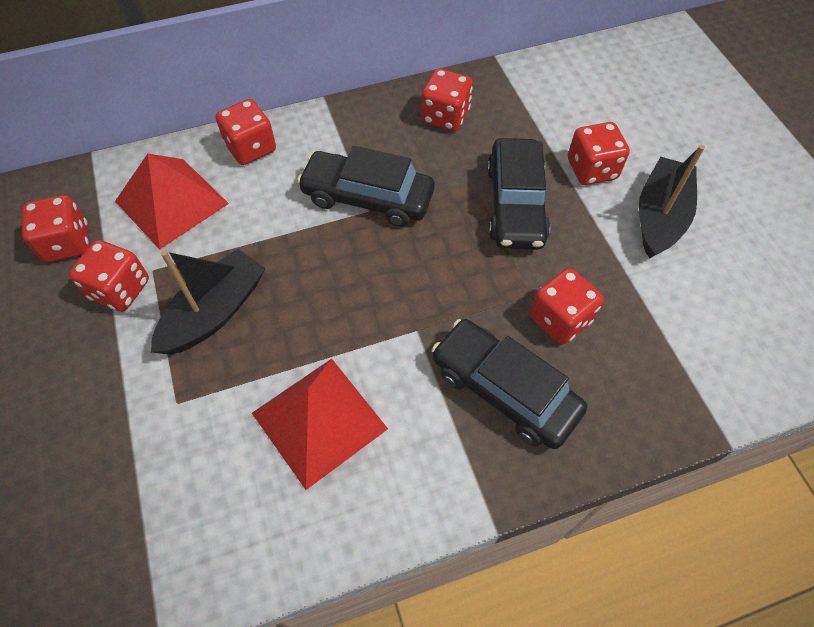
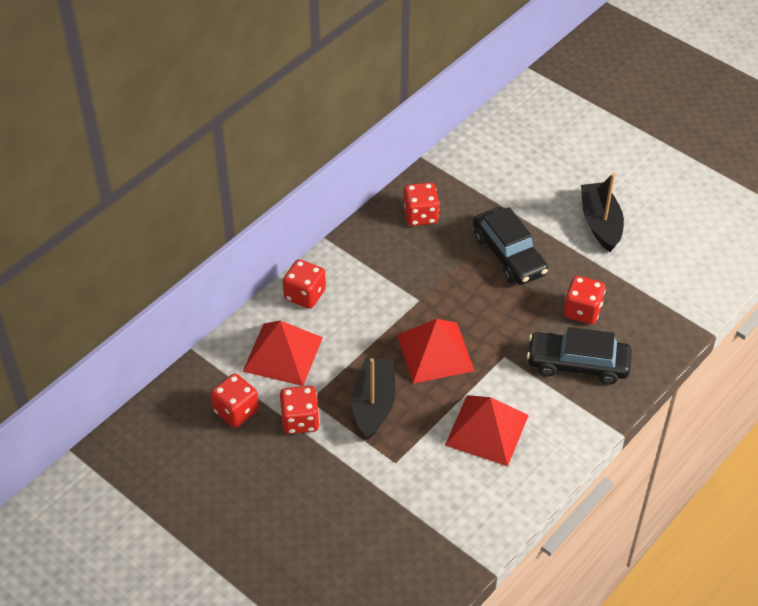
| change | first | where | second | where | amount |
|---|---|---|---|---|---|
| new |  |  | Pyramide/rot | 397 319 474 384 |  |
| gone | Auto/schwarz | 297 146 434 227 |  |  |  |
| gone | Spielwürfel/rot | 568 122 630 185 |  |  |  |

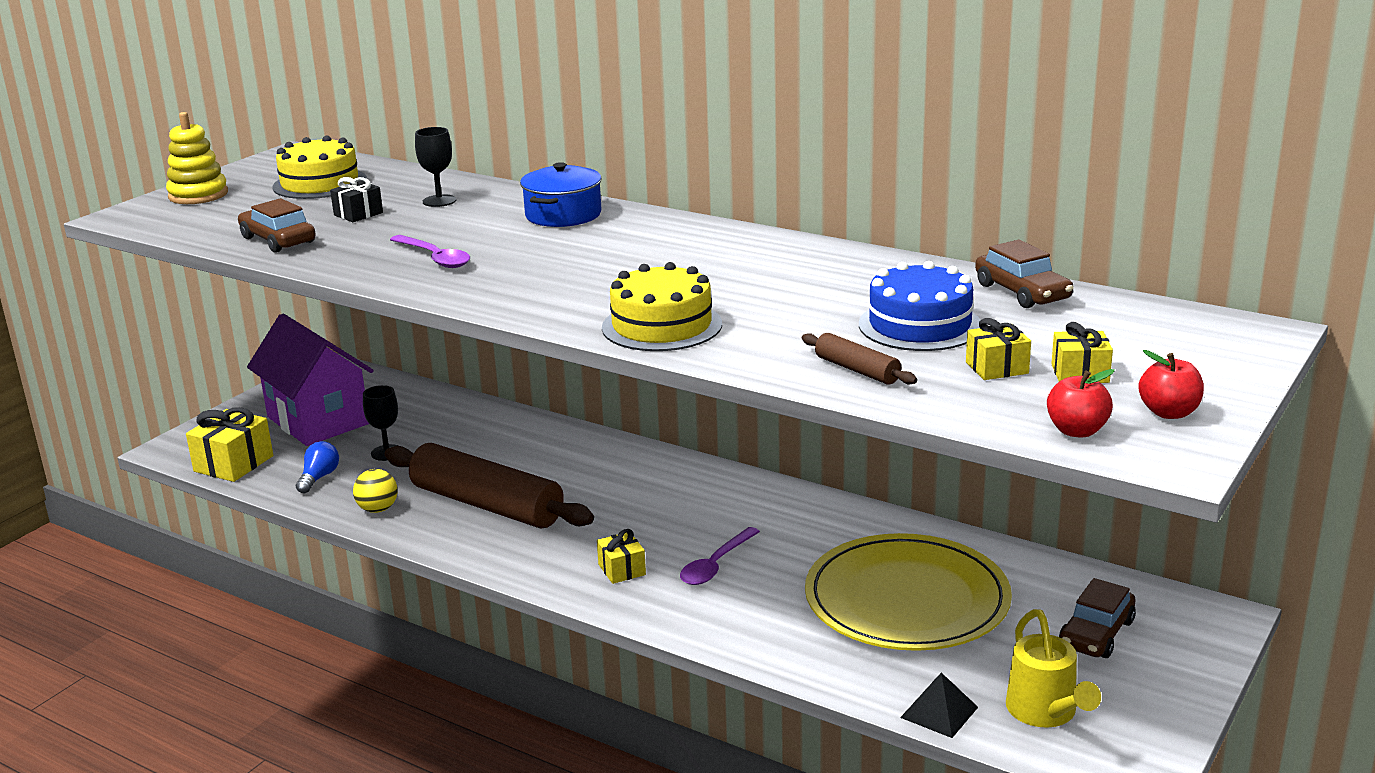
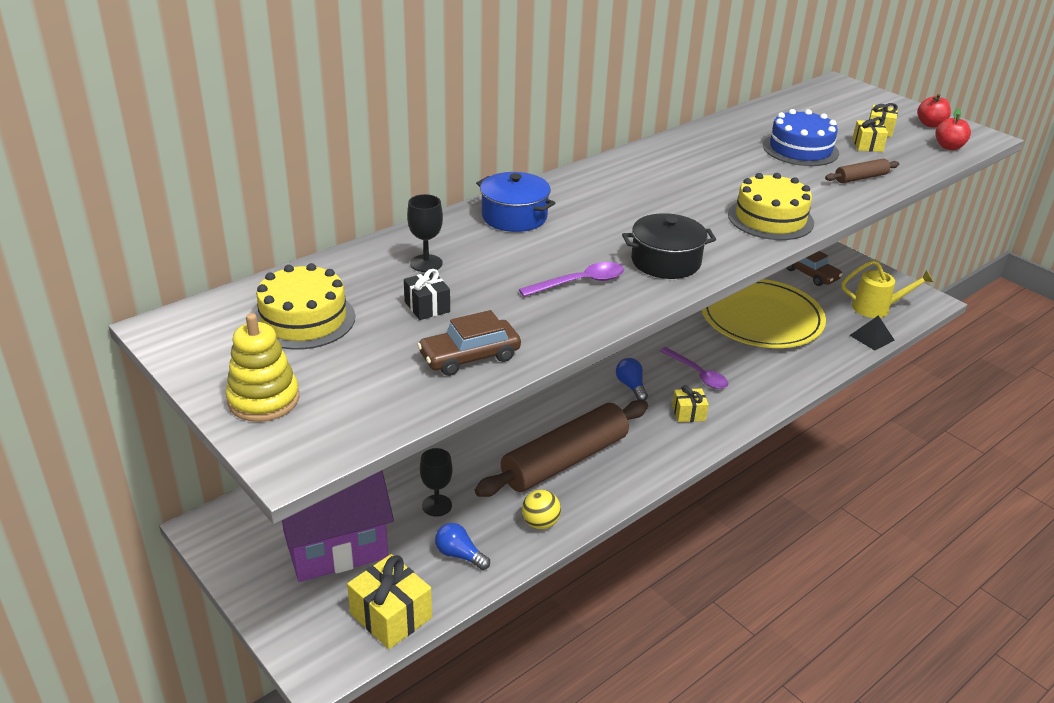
| change | first | where | second | where | amount |
|---|---|---|---|---|---|
| new |  |  | Glühbirne/blau | 616 358 648 401 |  |
| new |  |  | Kochtopf/schwarz | 622 213 716 279 |  |
| gone | Auto/braun | 975 240 1074 308 |  |  |  |

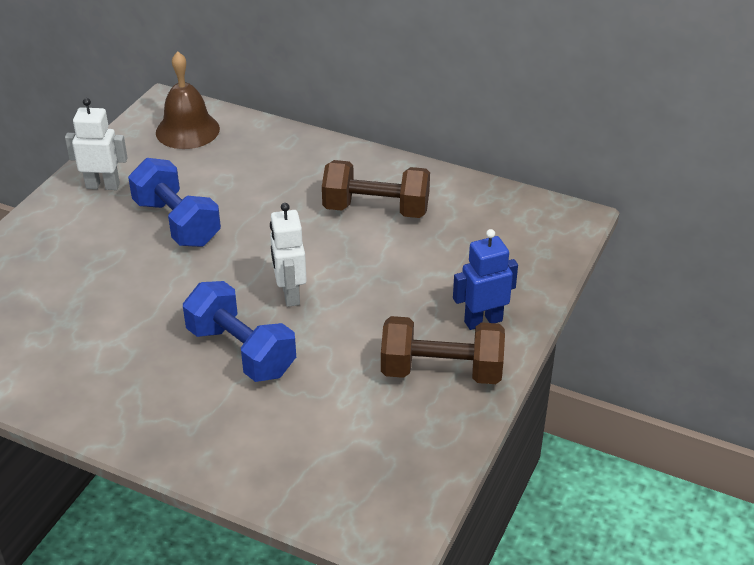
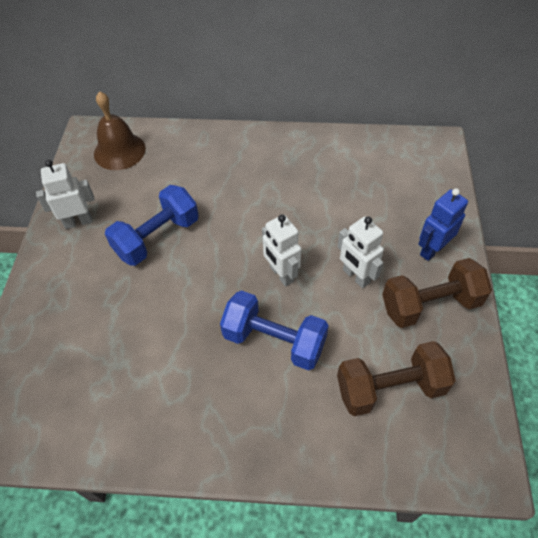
| change | first | where | second | where | amount |
|---|---|---|---|---|---|
| rotated | Hantel/blau | 128 158 221 247 |  | 105 185 199 266 | 75 degrees counterclockwise |
| new |  |  | Roboter/weiß | 337 217 384 288 |  |
| shifted | Hantel/braun | 322 160 430 218 |  | 337 341 456 416 |  |

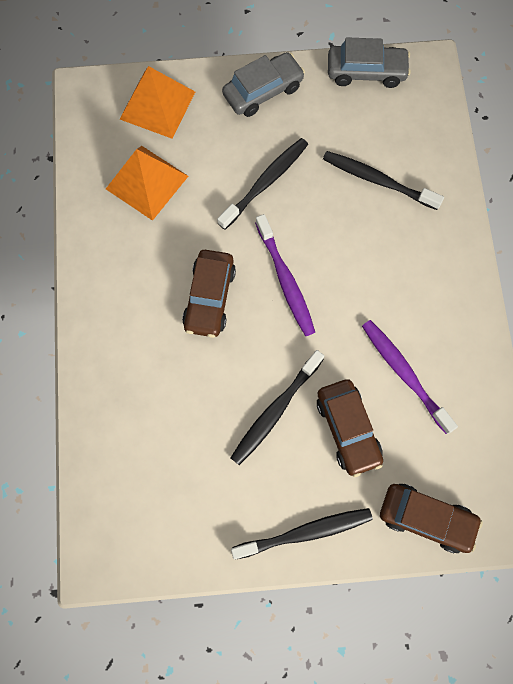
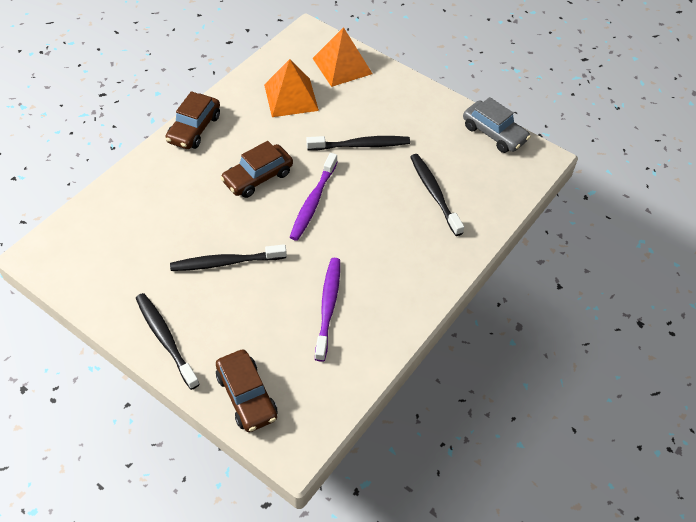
| change | first | where | second | where | amount |
|---|---|---|---|---|---|
| rotated | Zahnbürste/schwarz | 231 508 373 560 |  | 136 293 200 390 | 150 degrees counterclockwise |
| shifted | Auto/braun | 317 379 383 477 |  | 166 91 220 149 |  |
| gone | Auto/grau | 222 52 305 117 |  |  |  |

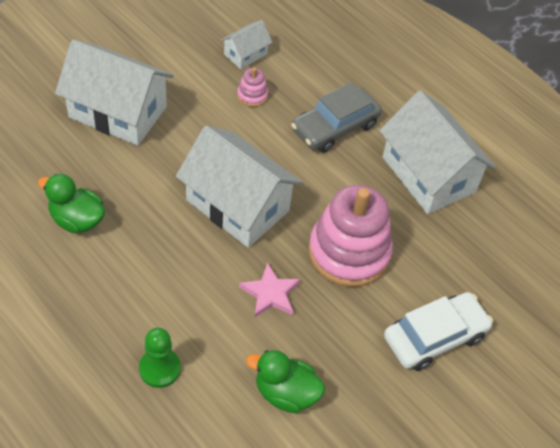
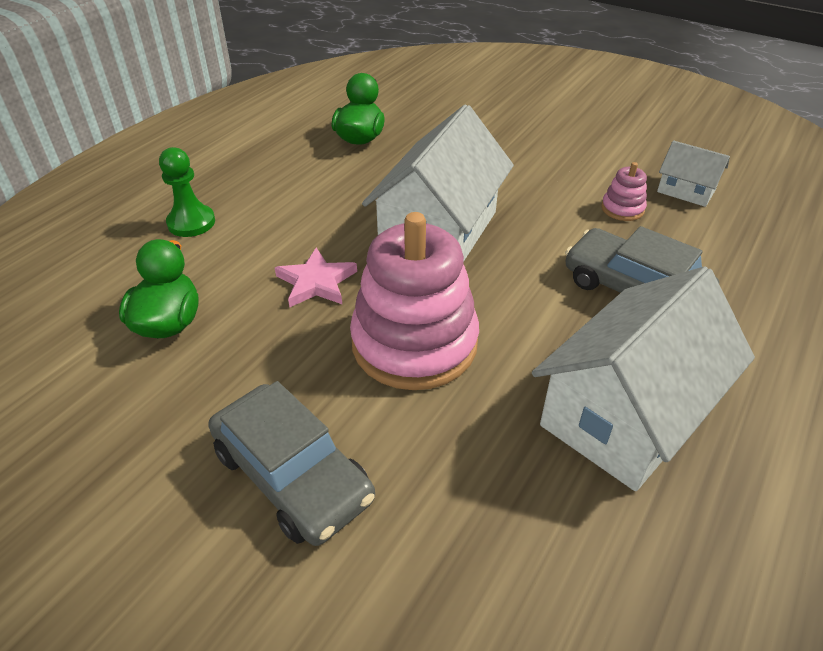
| change | first | where | second | where | amount |
|---|---|---|---|---|---|
| repainted | Auto/weiß | 384 292 493 371 | Auto/grau | 208 381 375 546 |  |
| gone | Haus/weiß | 55 40 174 145 |  |  |  |

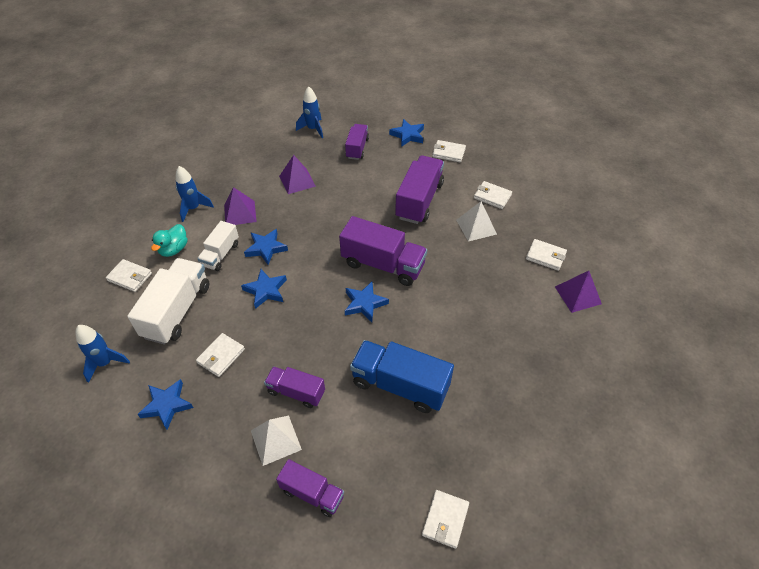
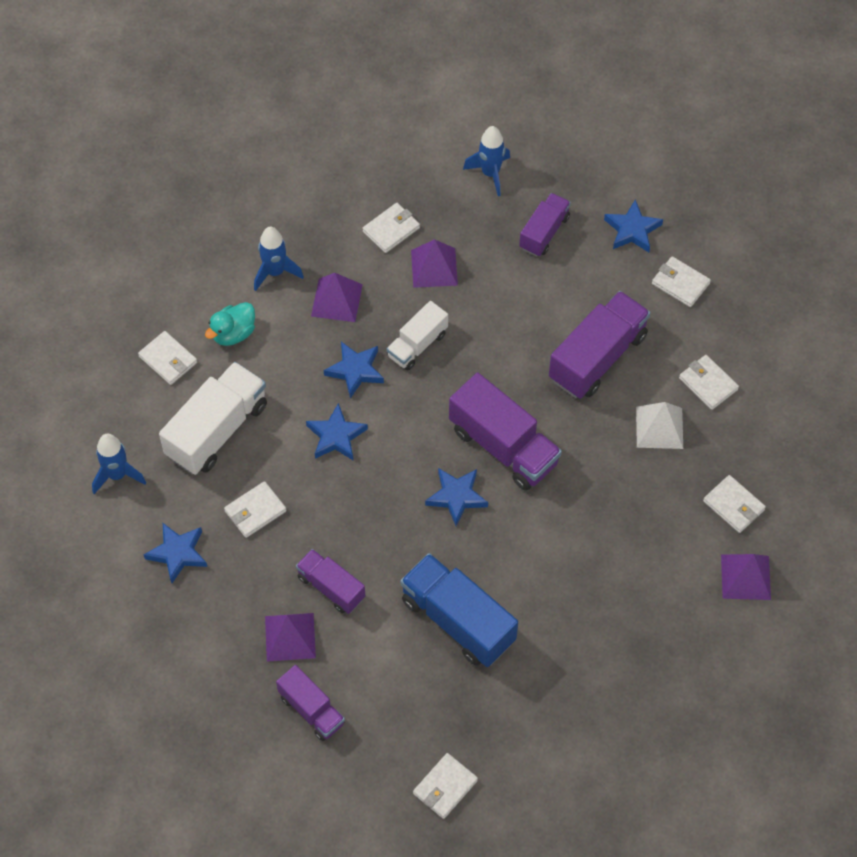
| change | first | where | second | where | amount |
|---|---|---|---|---|---|
| repainted | Pyramide/weiß | 251 415 302 466 | Pyramide/lila | 265 613 316 662 |  |
| new |  |  | Geldbörse/weiß | 363 203 420 253 |  |
| shifted | Lastwagen/weiß | 197 221 239 271 |  | 387 301 448 370 |  |

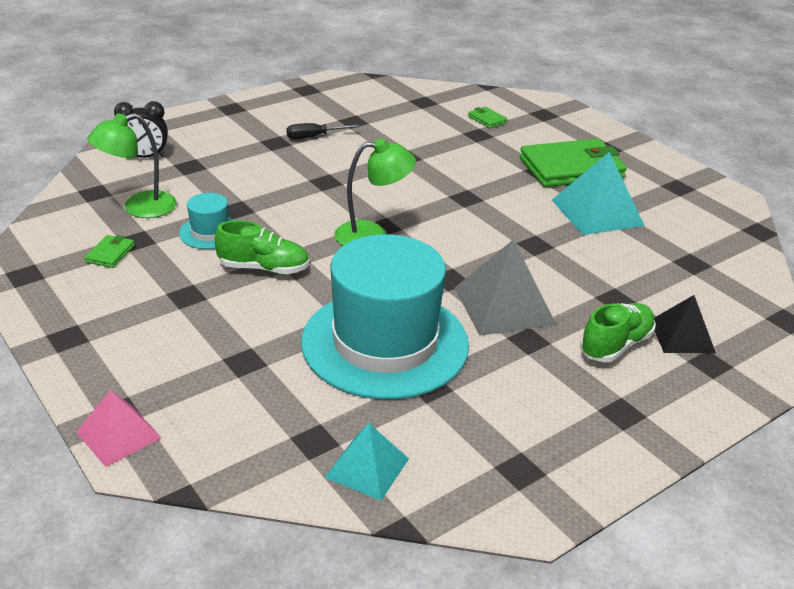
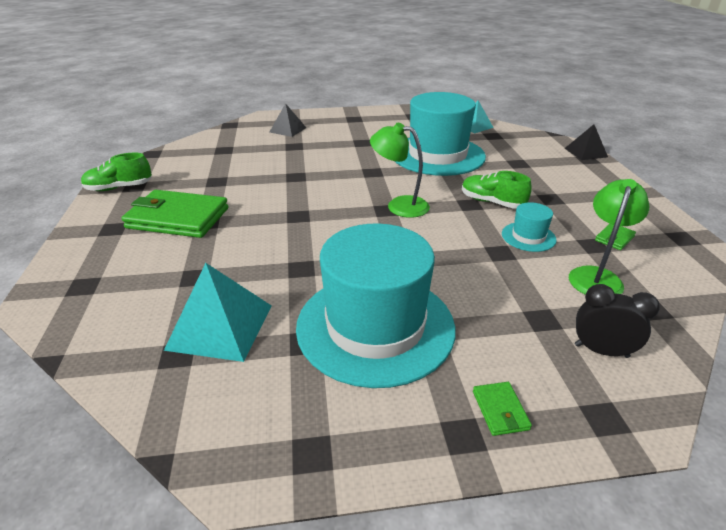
| change | first | where | second | where | amount |
|---|---|---|---|---|---|
| shifted | Schuh/grün | 580 303 656 362 |  | 81 153 152 191 |  |
| shifted | Pyramide/türkis | 552 152 645 235 |  | 164 263 272 362 |  |
| swapped | Schraubenzieher/schwarz | 287 123 360 139 | Hut/türkis | 296 224 455 388 |  |
| shifted | Geldbörse/grün | 468 107 507 128 |  | 473 382 532 436 |  |
| repainted | Pyramide/rosa | 76 390 162 467 | Pyramide/schwarz | 565 124 608 160 |  |
| rotated | Lampe/grün | 87 113 177 218 |  | 569 179 649 295 | 60 degrees counterclockwise |
| gone | Pyramide/grau | 455 239 557 336 |  |  |  |

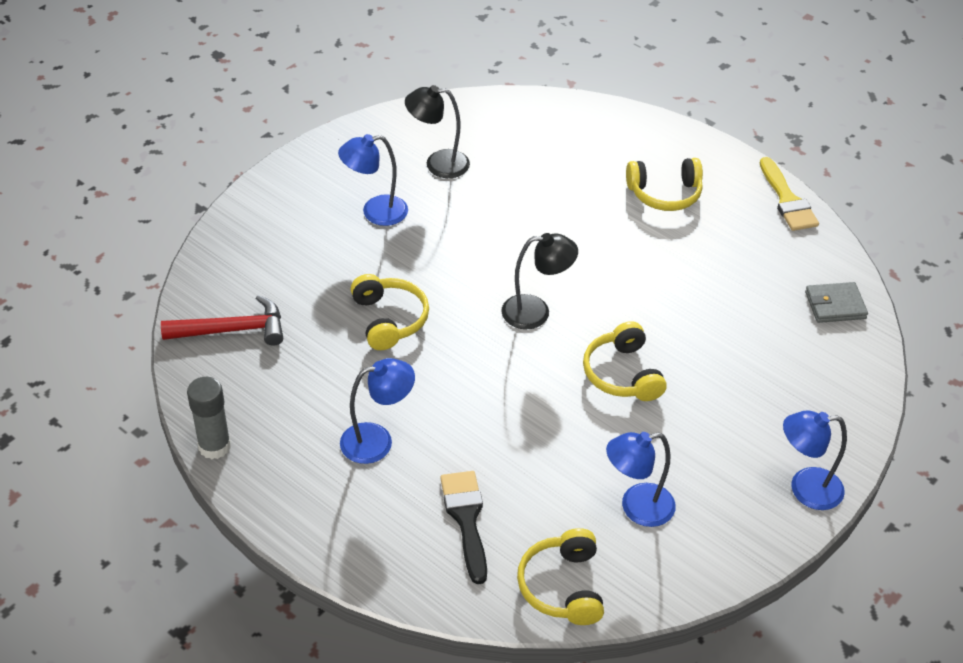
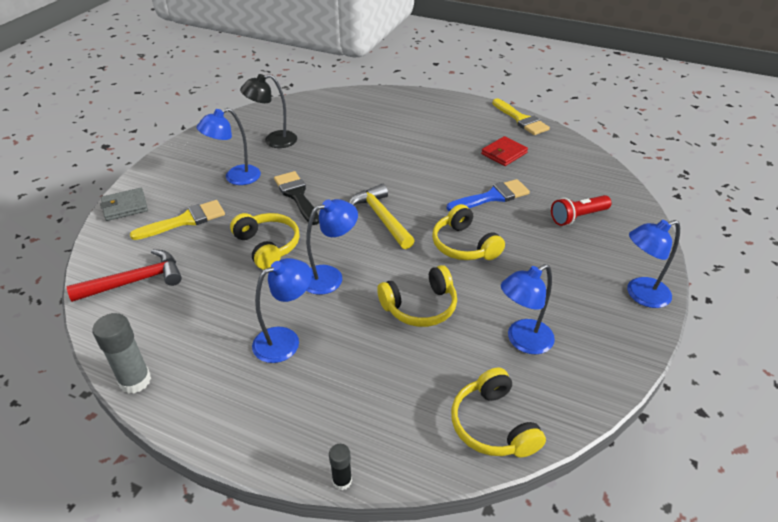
| change | first | where | second | where | amount |
|---|---|---|---|---|---|
| shifted | Geldbörse/grau | 805 282 868 323 |  | 100 188 148 221 |  |
| new |  |  | Pinsel/gelb | 130 200 225 240 |  |
| shifted | Pinsel/schwarz | 440 471 487 584 |  | 274 171 319 225 |  |
| new |  |  | Lampe/blau | 306 199 358 295 |  |
| new |  |  | Klebestift/schwarz | 329 444 352 490 |  |
| swapped | Lampe/schwarz | 501 233 578 329 | Hammer/gelb | 349 184 415 249 |  |
| shifted | Kopfhörer/gelb | 626 158 703 211 |  | 377 265 457 327 |  |
| new |  |  | Pinsel/blau | 447 179 530 211 |  |
| new |  |  | Geldbörse/rot | 481 136 528 166 |  |
| new |  |  | Taschenlampe/rot | 551 195 612 226 |  |

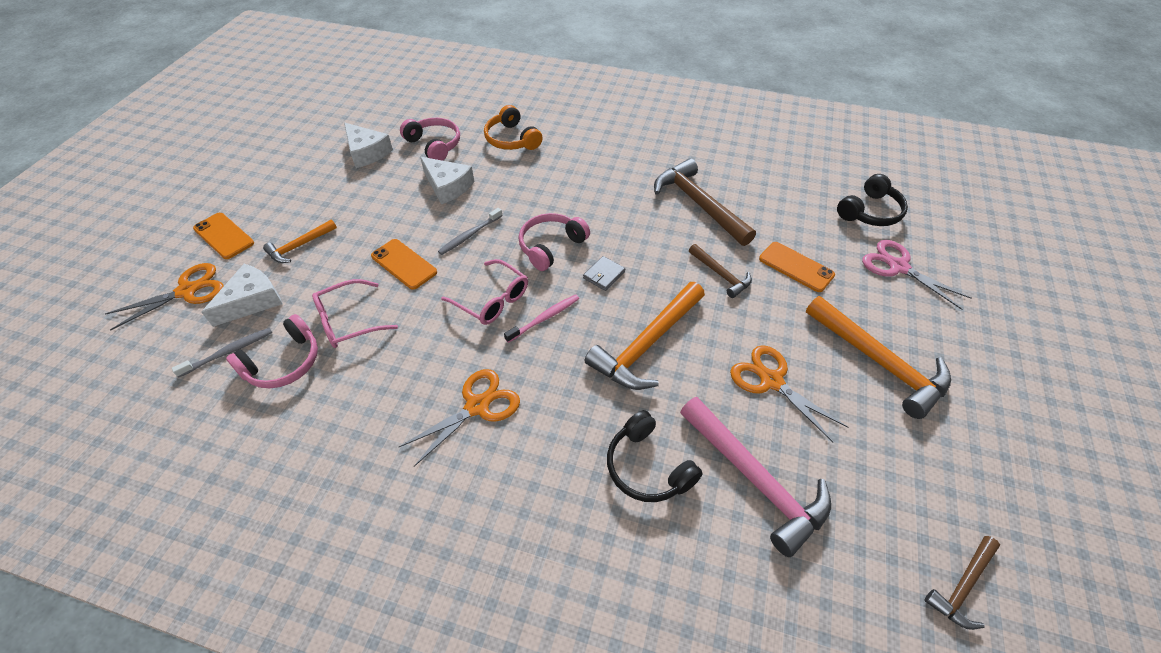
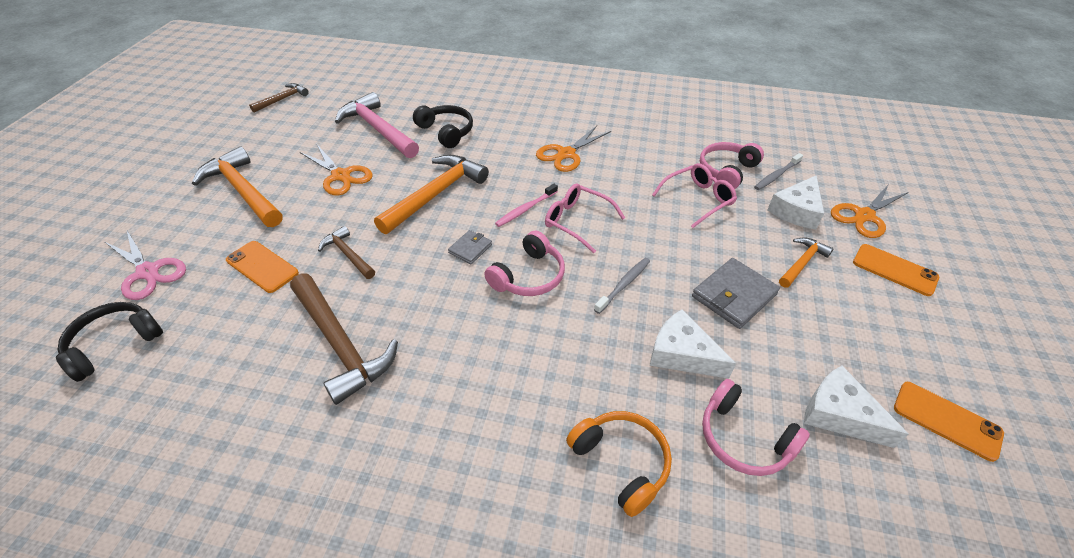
| change | first | where | second | where | amount |
|---|---|---|---|---|---|
| new |  |  | Geldbörse/grau | 692 258 780 329 |  |
| shifted | Handy/orange | 371 239 437 290 |  | 894 382 1004 462 |  |

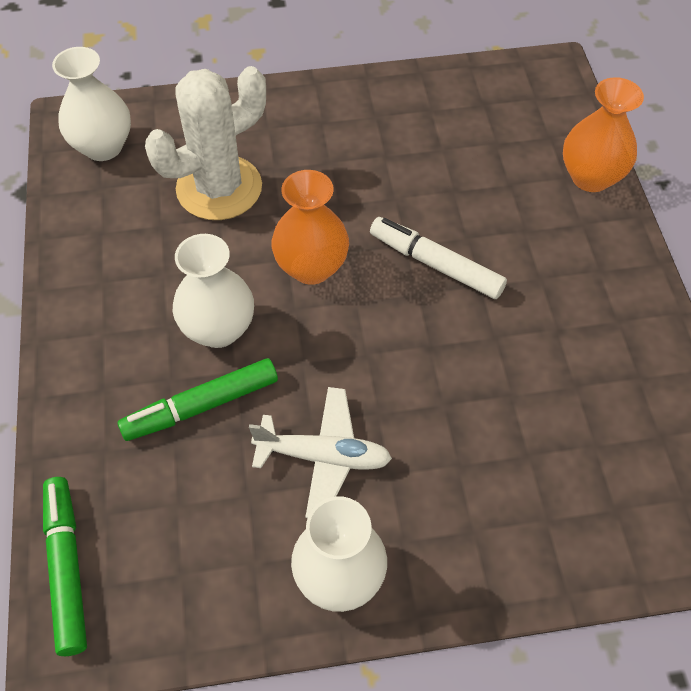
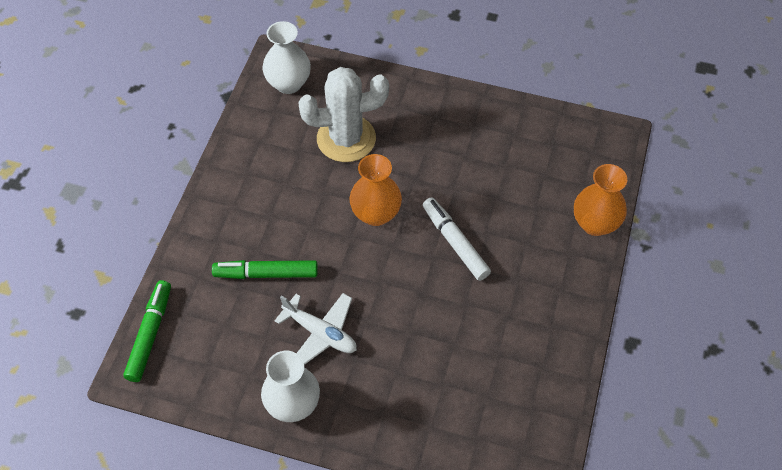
| change | first | where | second | where | amount |
|---|---|---|---|---|---|
| gone | Vase/weiß | 173 234 254 348 |  |  |  |

